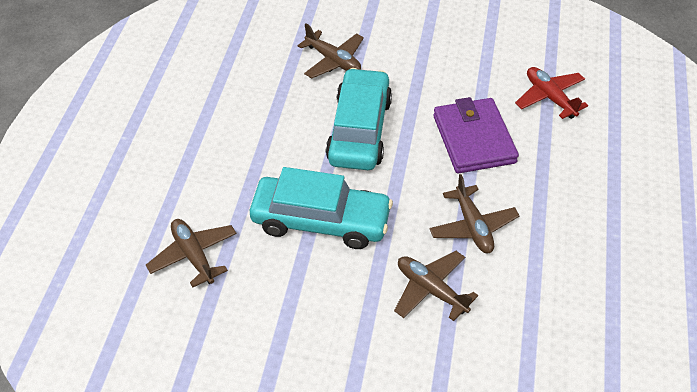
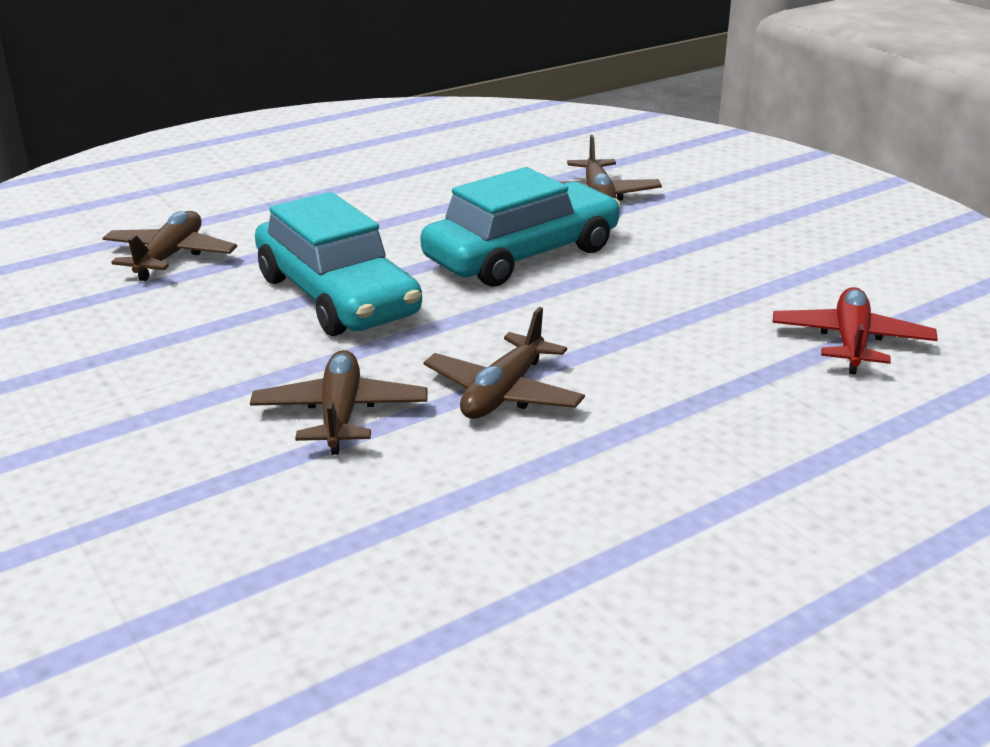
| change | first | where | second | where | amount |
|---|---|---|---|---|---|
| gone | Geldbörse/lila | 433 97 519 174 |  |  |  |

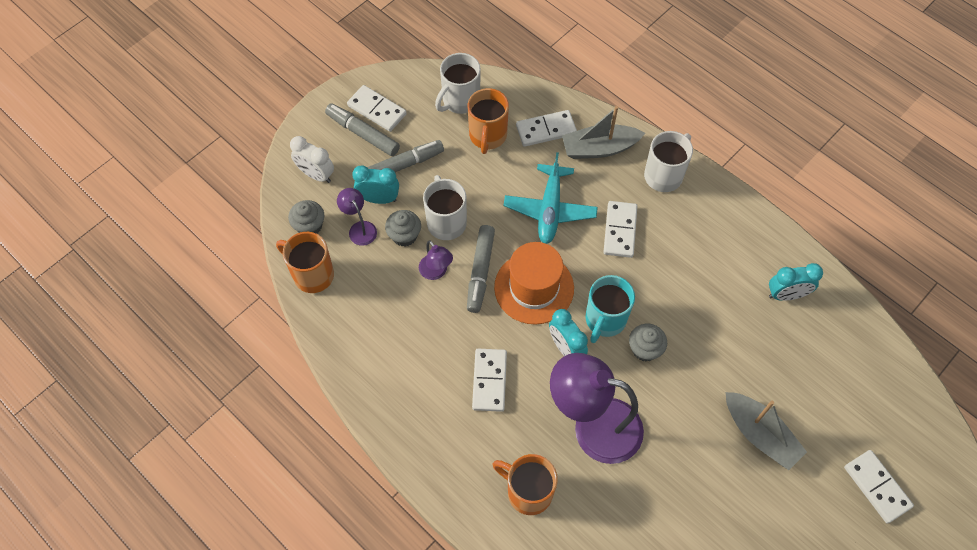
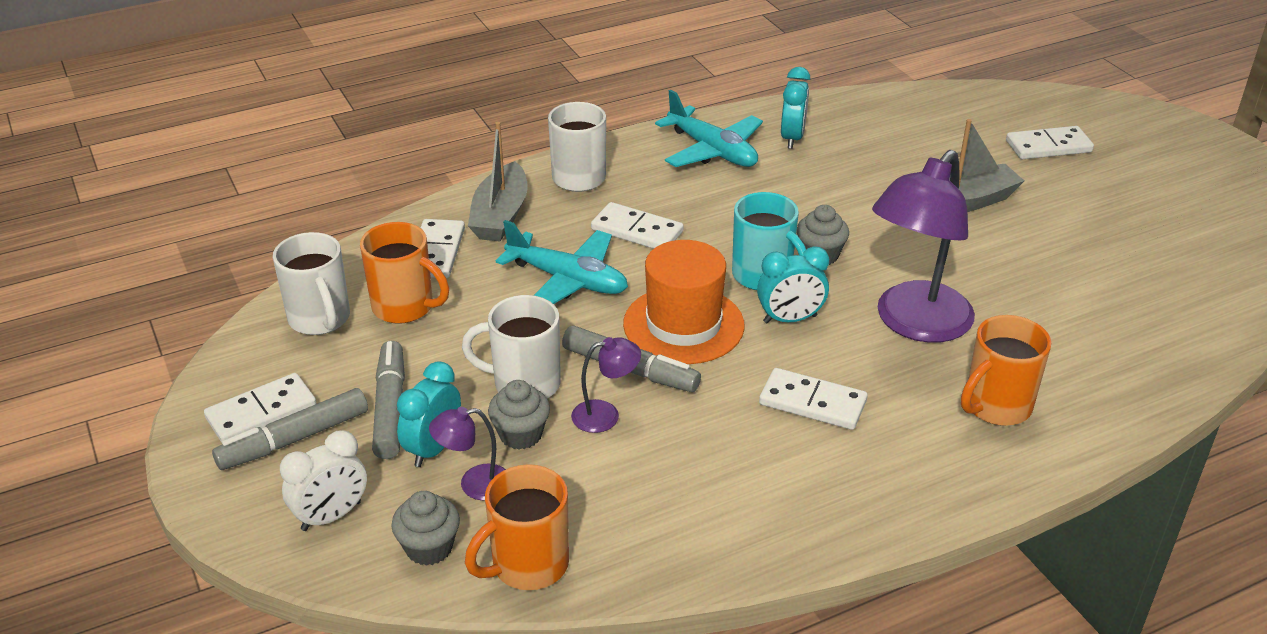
| change | first | where | second | where | amount |
|---|---|---|---|---|---|
| new |  |  | Flugzeug/türkis | 655 90 763 167 |  |

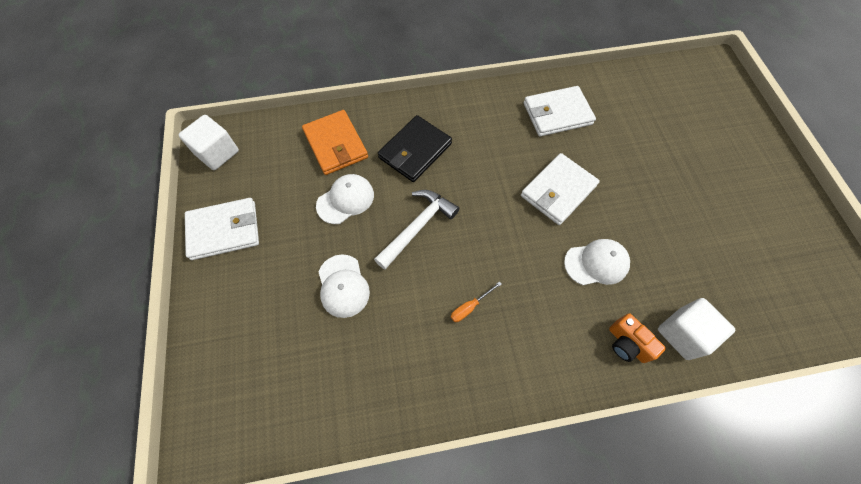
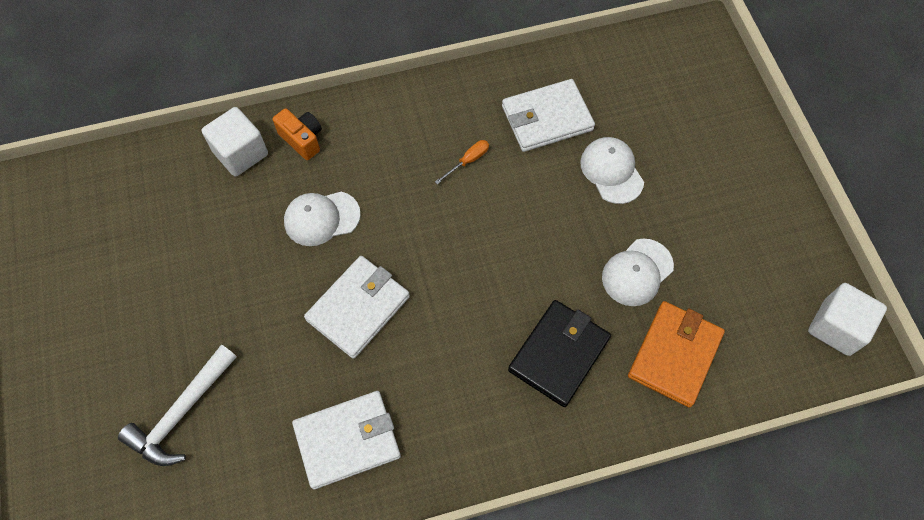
| change | first | where | second | where | amount |
|---|---|---|---|---|---|
| shifted | Hammer/weiß | 374 190 459 270 |  | 118 345 237 466 |  |
| shifted | Geldbörse/weiß | 185 198 259 260 |  | 502 79 595 152 |  |
| rotated | Geldbörse/orange | 302 110 368 175 |  | 628 301 725 408 | 60 degrees clockwise |

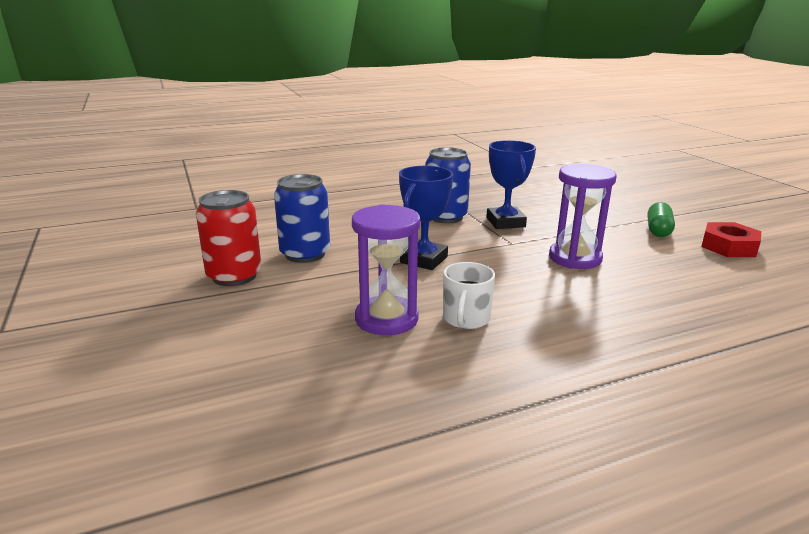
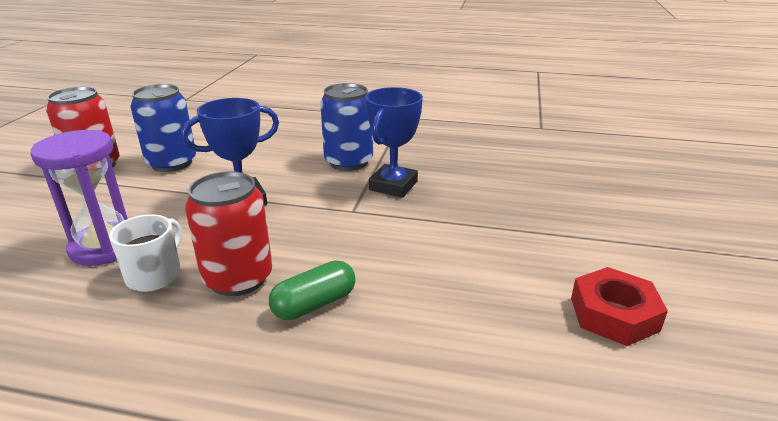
| change | first | where | second | where | amount |
|---|---|---|---|---|---|
| rotated | Tasse/weiß | 443 262 495 329 |  | 109 214 182 292 | 150 degrees clockwise |
| new |  |  | Dose/rot | 185 171 272 296 |  |
| shifted | Kapsel/grün | 648 202 675 237 |  | 269 260 356 320 |  |
| gone | Sanduhr/lila | 549 164 617 269 |  |  |  |

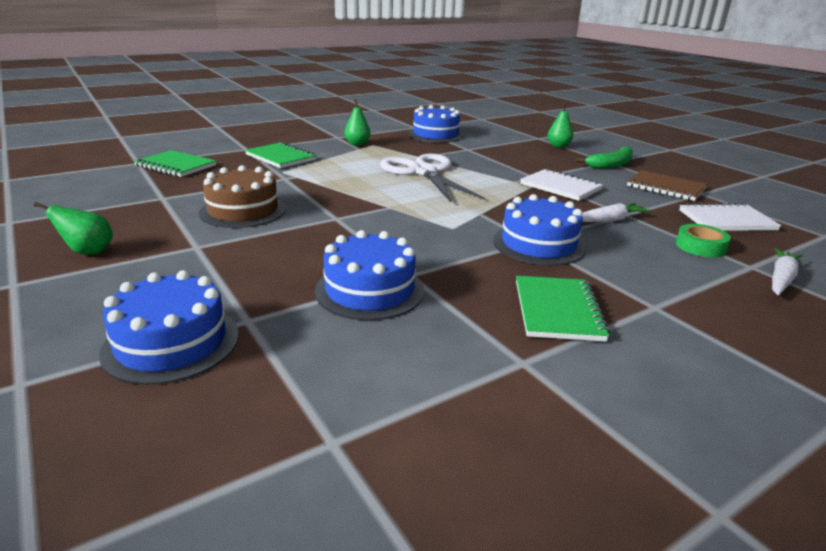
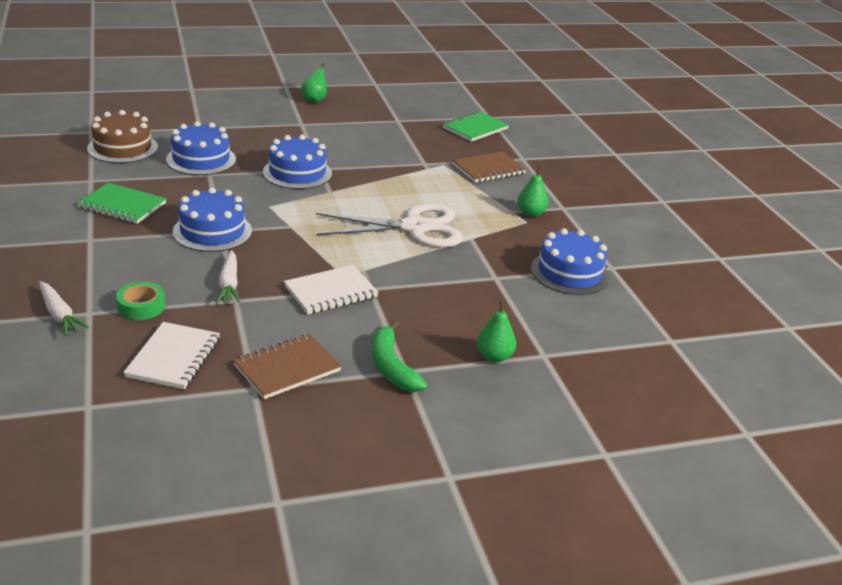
| change | first | where | second | where | amount |
|---|---|---|---|---|---|
| shifted | Kuchen/braun | 199 165 286 228 |  | 87 110 158 163 |  |
| shifted | Kuchen/blau | 99 270 239 385 |  | 263 135 332 189 |  |
| repainted | Notizbuch/grün | 245 142 316 168 | Notizbuch/braun | 452 151 527 183 |  |

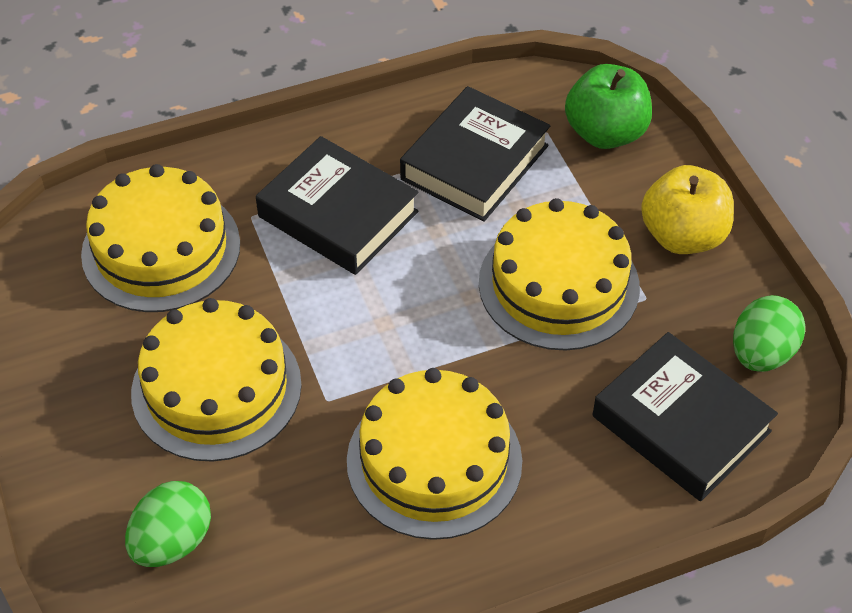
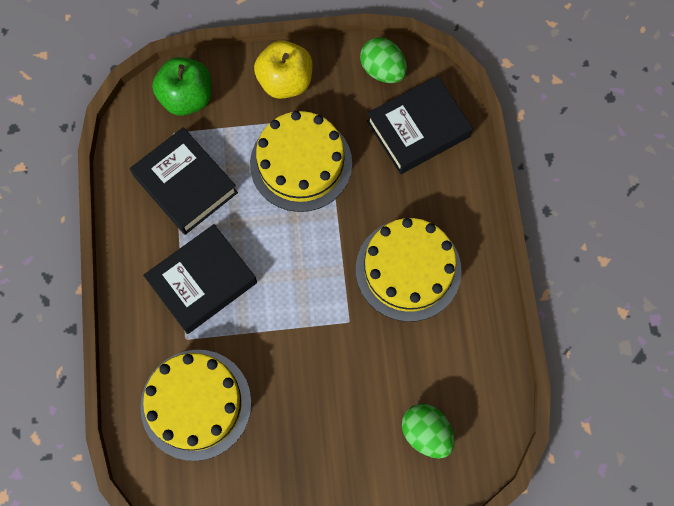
| change | first | where | second | where | amount |
|---|---|---|---|---|---|
| gone | Kuchen/gelb | 131 298 302 462 |  |  |  |

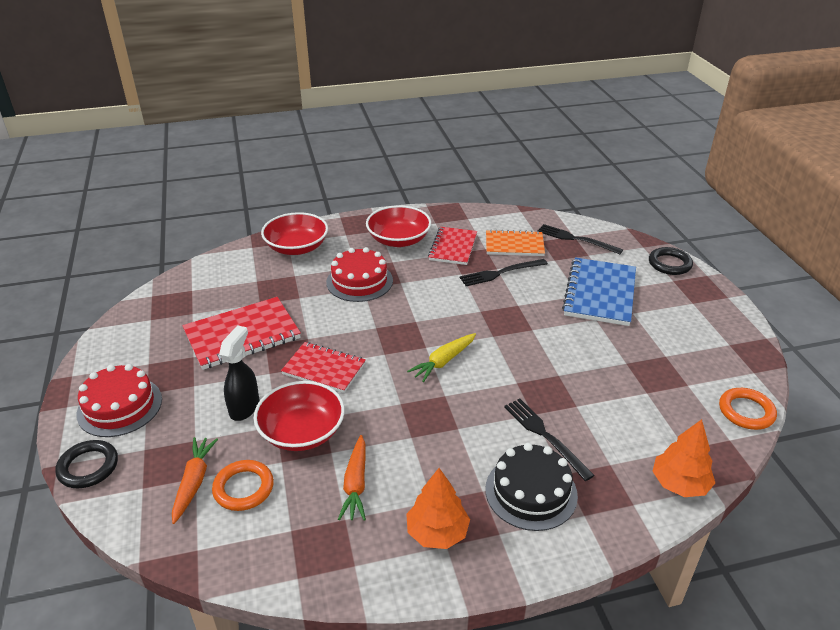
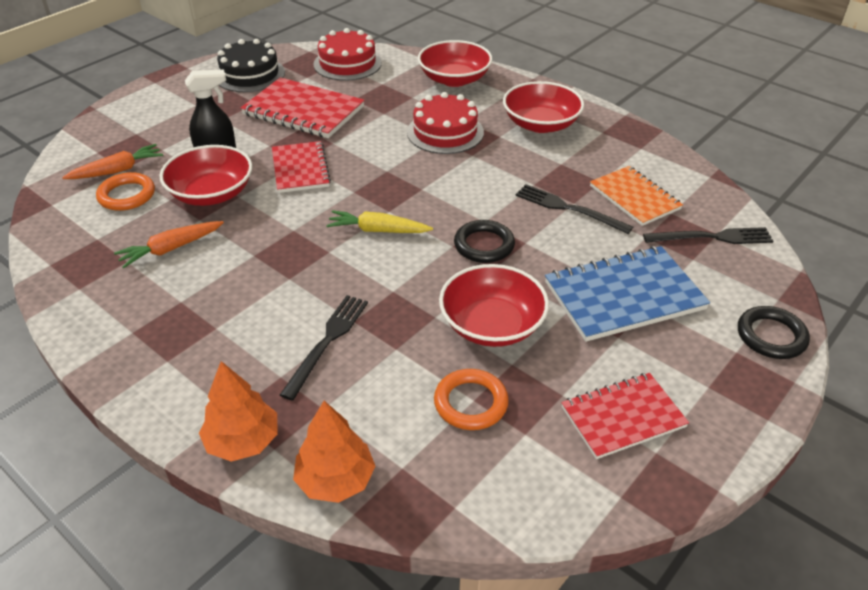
| change | first | where | second | where | amount |
|---|---|---|---|---|---|
| shifted | Baum/orange | 406 468 470 549 |  | 199 361 278 462 |  |
| shifted | Kuchen/schwarz | 485 443 578 531 |  | 217 39 285 92 |  |
| shifted | Kuchen/rot | 77 364 162 437 |  | 313 28 382 81 |  |
| shifted | Ring/orange | 719 388 777 430 |  | 434 369 509 430 |  |
| new |  |  | Schüssel/rot | 439 264 549 347 |  |
| shifted | Ring/schwarz | 55 440 118 488 |  | 454 220 515 263 |  |
| shifted | Notizbuch/rot | 428 227 477 265 |  | 561 373 689 459 |  |
| rotated | Gabel/schwarz | 538 224 623 254 |  | 643 227 773 244 | 90 degrees clockwise |

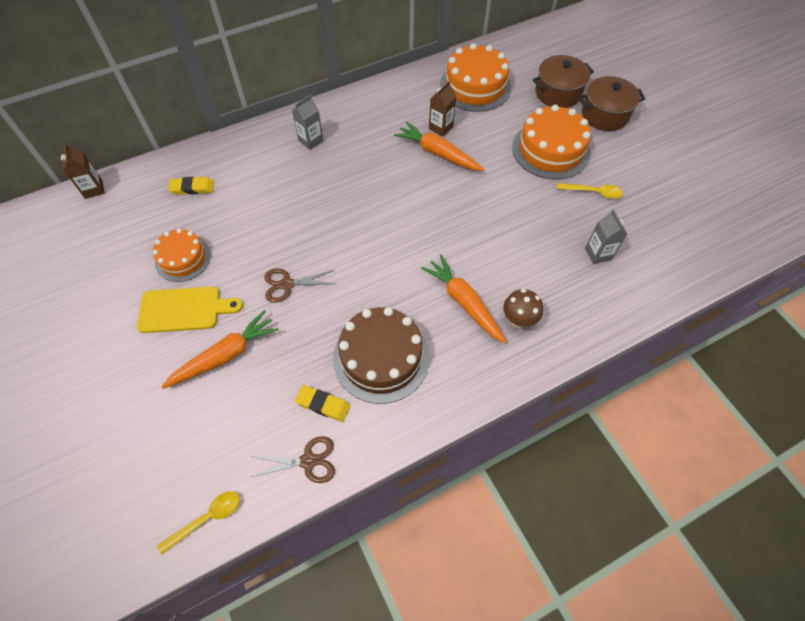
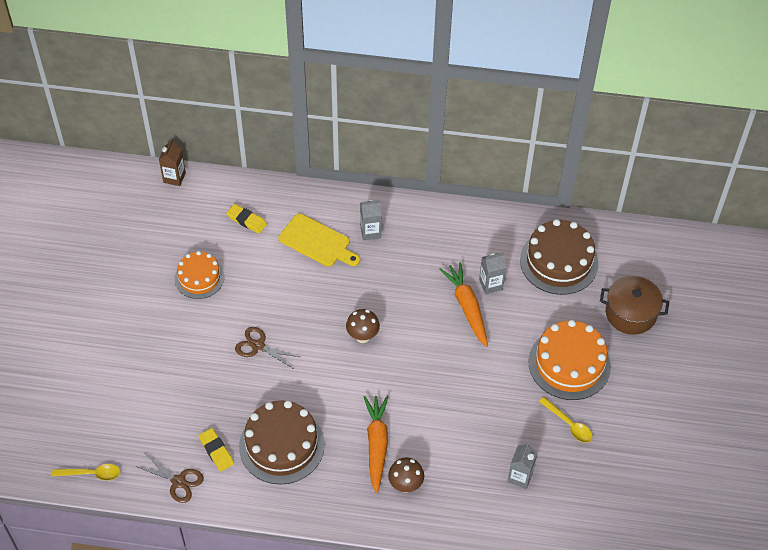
| change | first | where | second | where | amount |
|---|---|---|---|---|---|
| shifted | Schneidebrett/gelb | 137 286 243 333 |  | 278 213 360 267 |  |
| new |  |  | Pilz/braun | 346 309 380 343 |  |
| repainted | Getränkekarton/braun | 429 81 456 136 | Getränkekarton/grau | 479 252 506 294 |  |
| repainted | Kuchen/orange | 440 43 511 112 | Kuchen/braun | 520 219 599 295 |  |
| gone | Karotte/orange | 161 310 279 389 |  |  |  |
| gone | Kochtopf/braun | 579 76 645 131 |  |  |  |

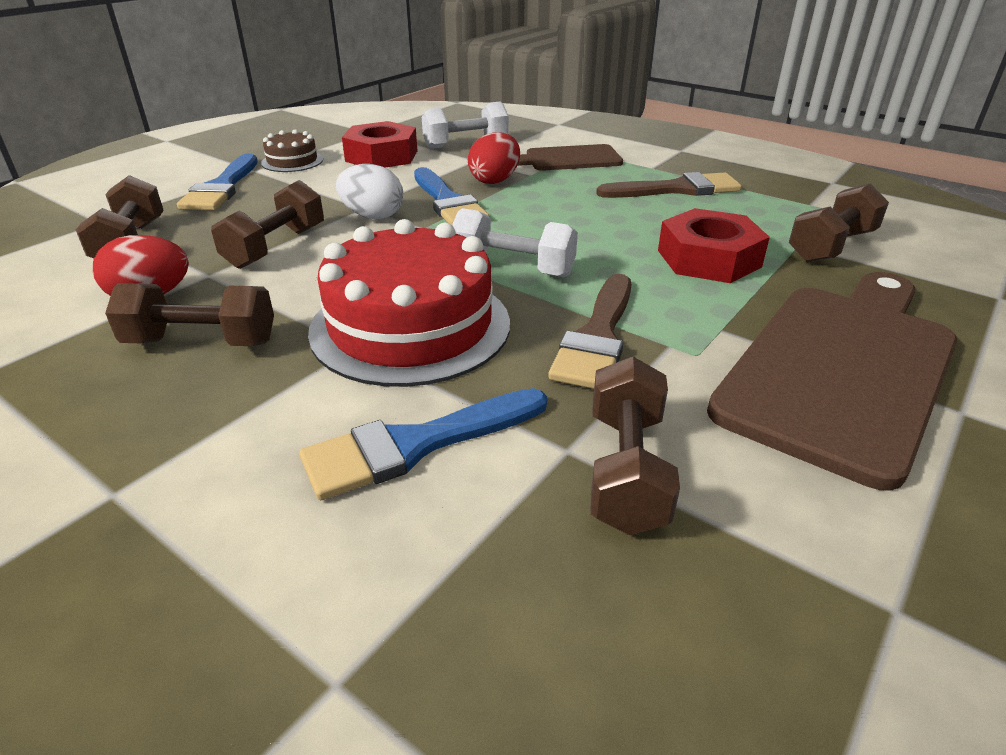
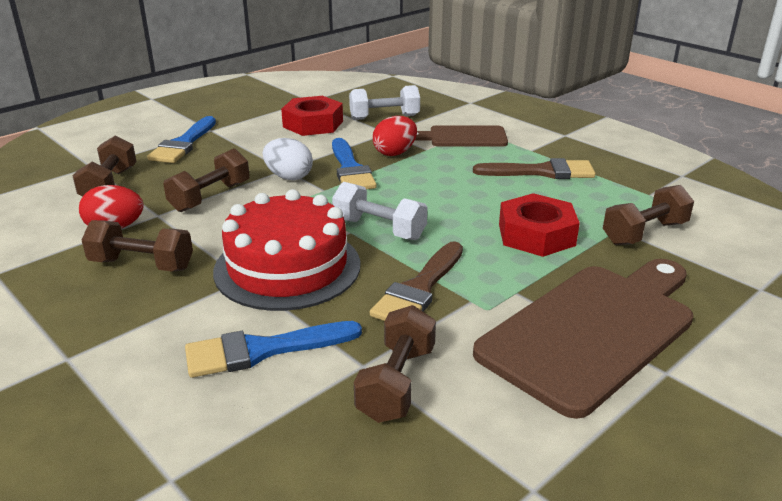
| change | first | where | second | where | amount |
|---|---|---|---|---|---|
| gone | Kuchen/braun | 261 129 323 172 |  |  |  |

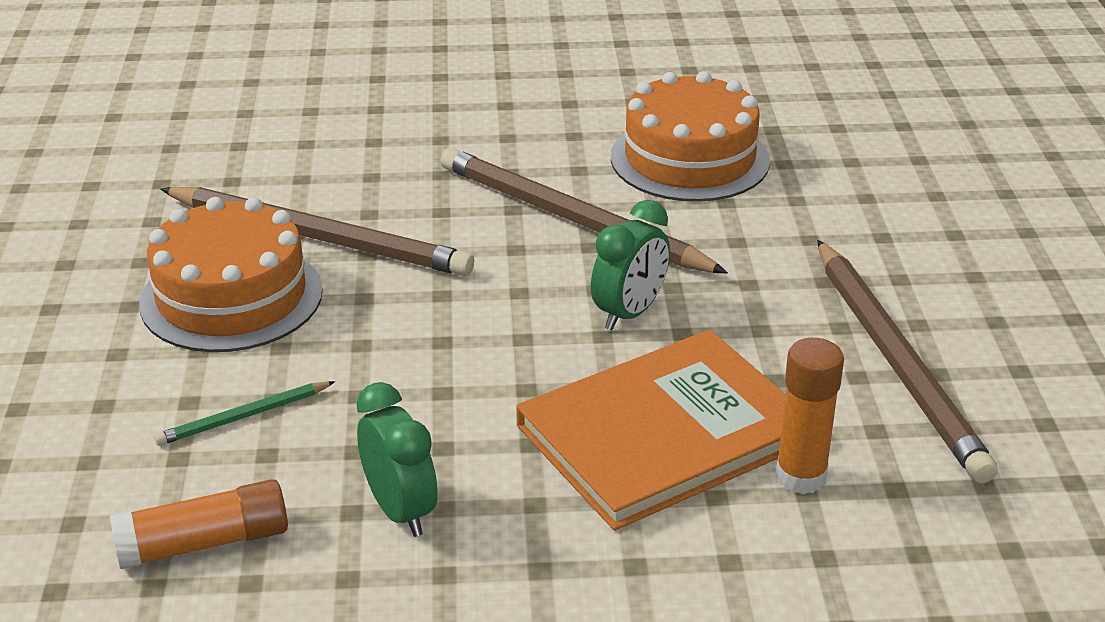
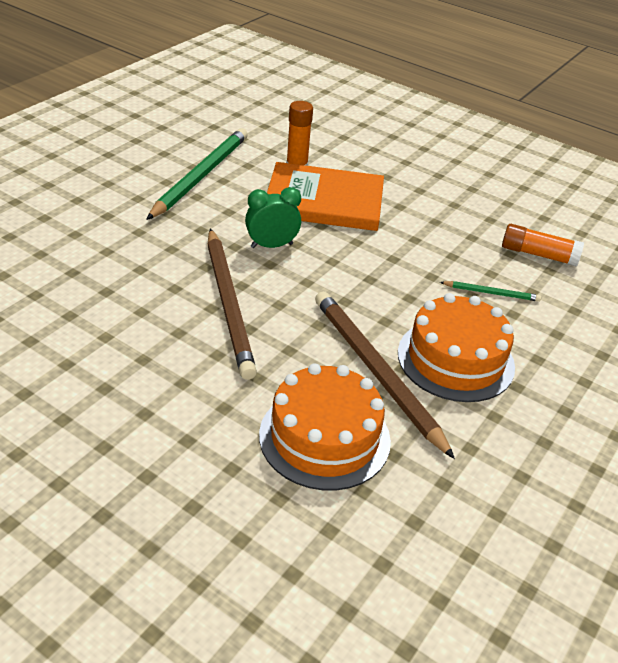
| change | first | where | second | where | amount |
|---|---|---|---|---|---|
| repainted | Bleistift/braun | 817 240 998 483 | Bleistift/grün | 146 128 248 220 |  |
| shifted | Kuchen/orange | 611 71 770 202 |  | 259 363 391 490 |  |
| gone | Wecker/grün | 357 382 438 537 |  |  |  |

